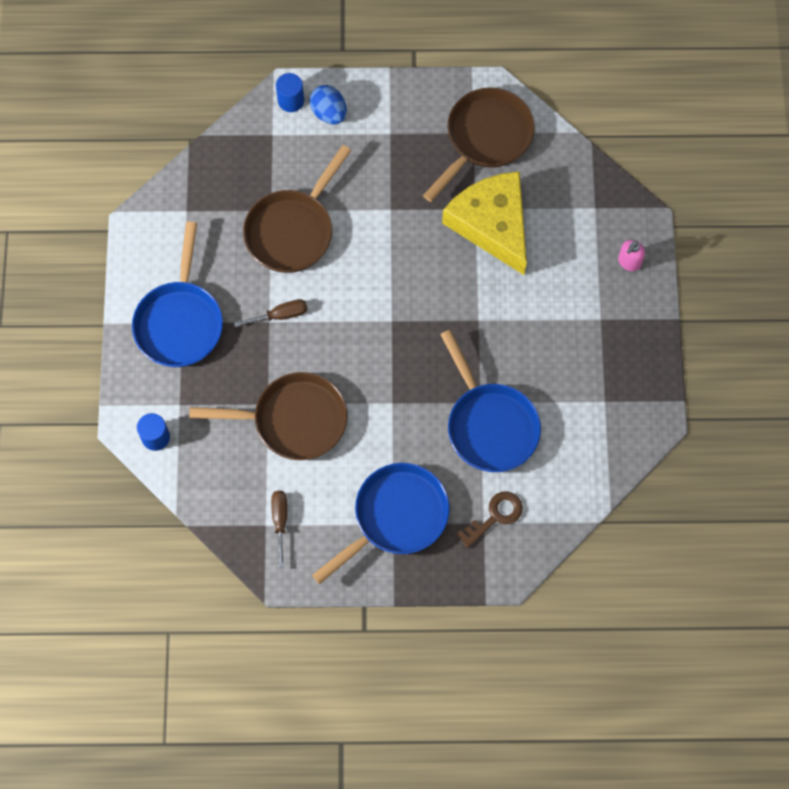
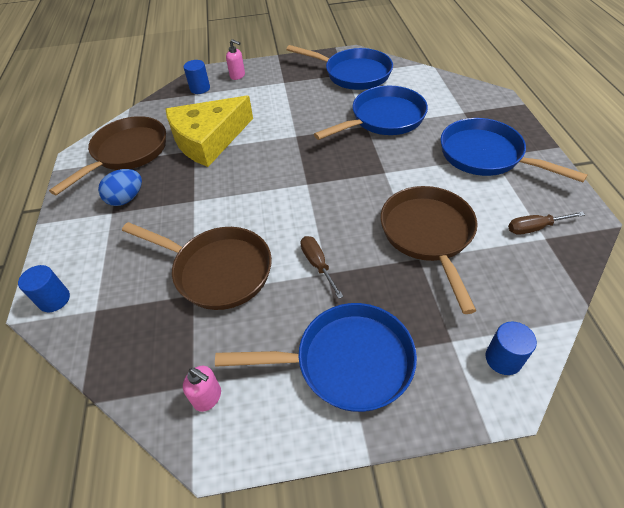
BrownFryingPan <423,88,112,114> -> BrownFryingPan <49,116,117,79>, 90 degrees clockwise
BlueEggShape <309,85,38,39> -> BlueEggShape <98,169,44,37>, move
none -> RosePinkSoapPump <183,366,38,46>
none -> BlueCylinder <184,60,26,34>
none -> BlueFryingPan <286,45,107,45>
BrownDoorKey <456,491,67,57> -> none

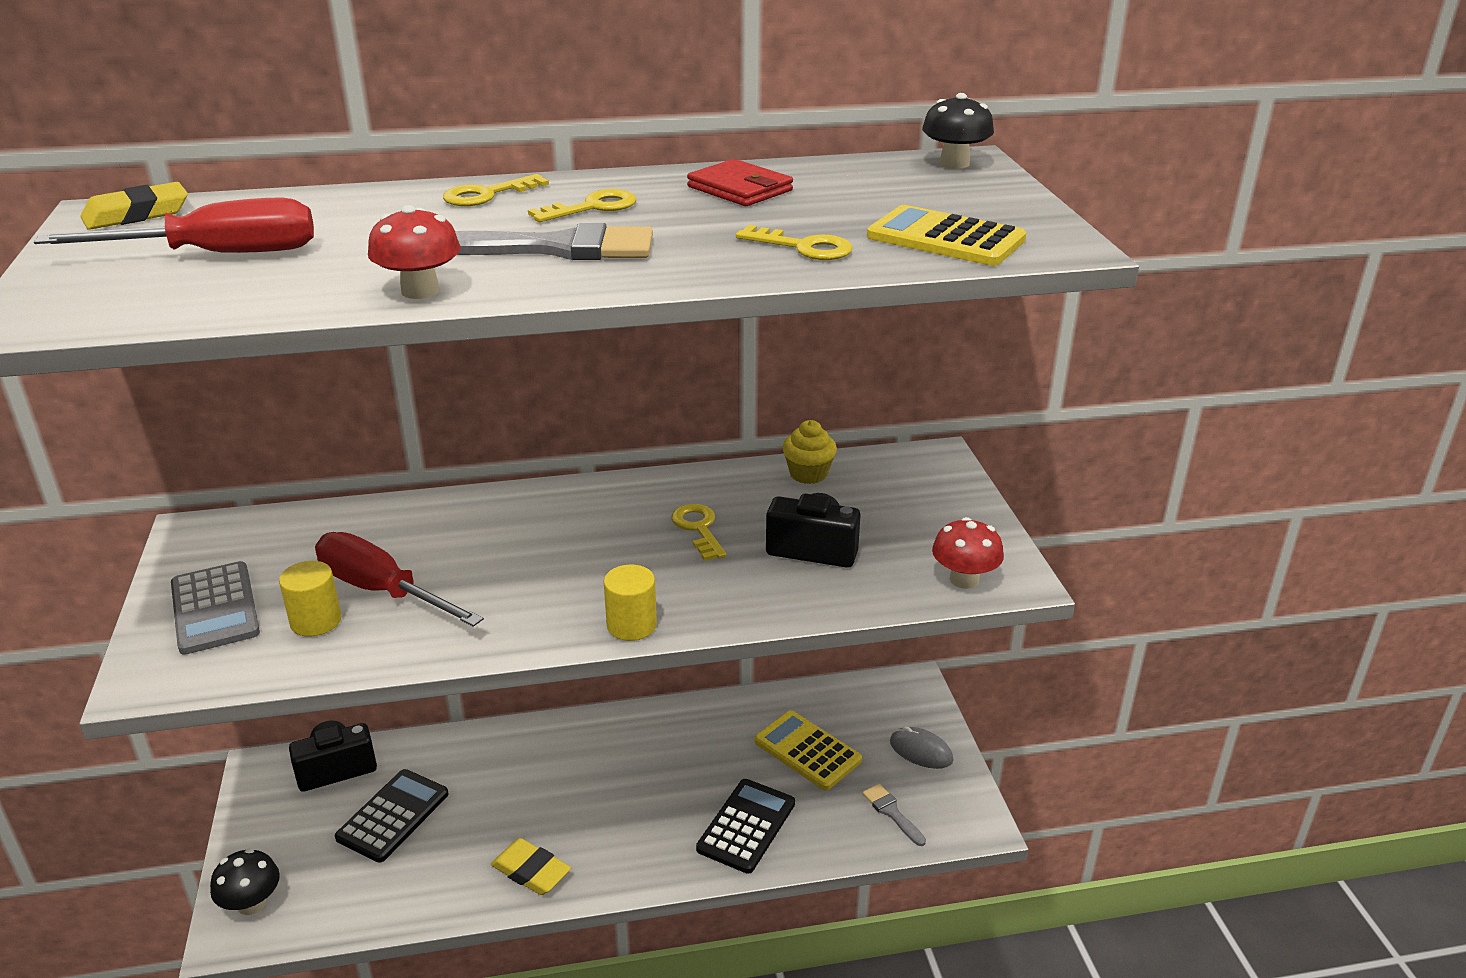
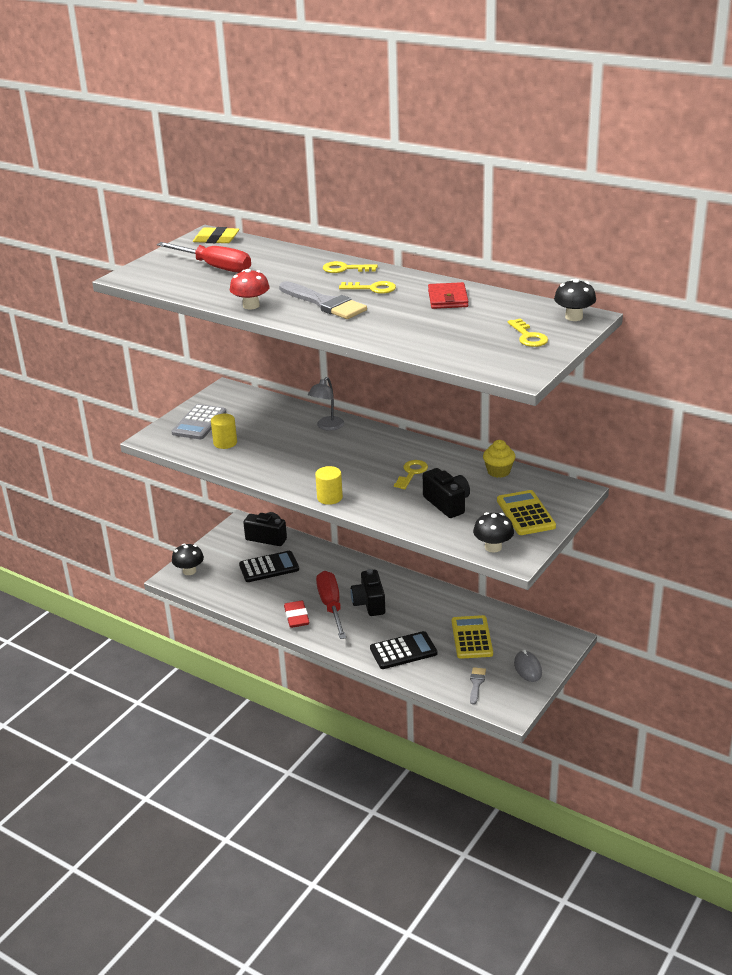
BrightYellowGumEraser <491,838,80,57> -> CrimsonGumEraser <284,601,25,27>
none -> AshGreyReadingLamp <308,377,36,54>
CrimsonFlatScrewdriver <315,532,169,95> -> CrimsonFlatScrewdriver <316,571,30,68>, move
none -> EbonyCamera <351,569,34,47>
CrimsonFungus <932,517,72,72> -> EbonyFungus <473,512,41,41>
BrightYellowAddingMachine <867,205,159,61> -> BrightYellowAddingMachine <497,490,59,45>, move
BrightYellowDoorKey <736,225,117,35> -> BrightYellowDoorKey <508,318,40,29>, move

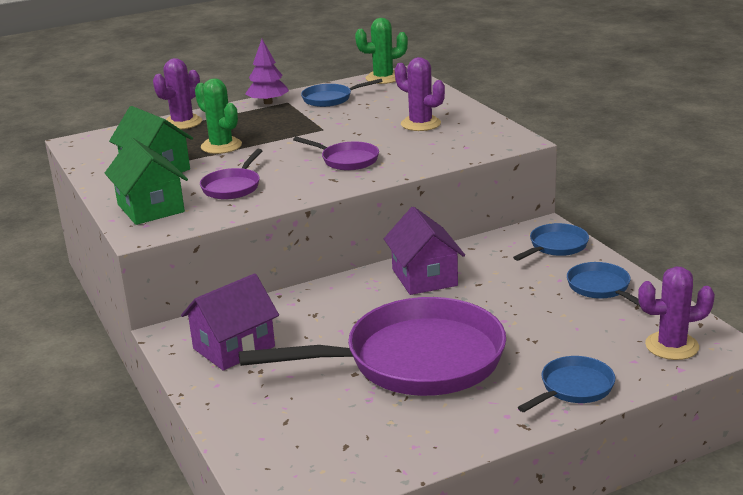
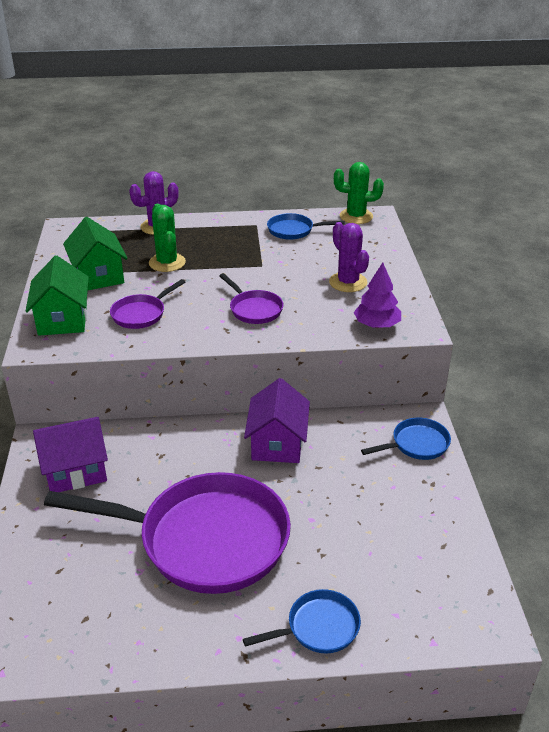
PurpleFirTree <245,39,44,65> -> PurpleFirTree <354,262,47,66>, move
BlueFryingPan <567,262,73,44> -> none
PurpleCactus <638,266,77,94> -> none

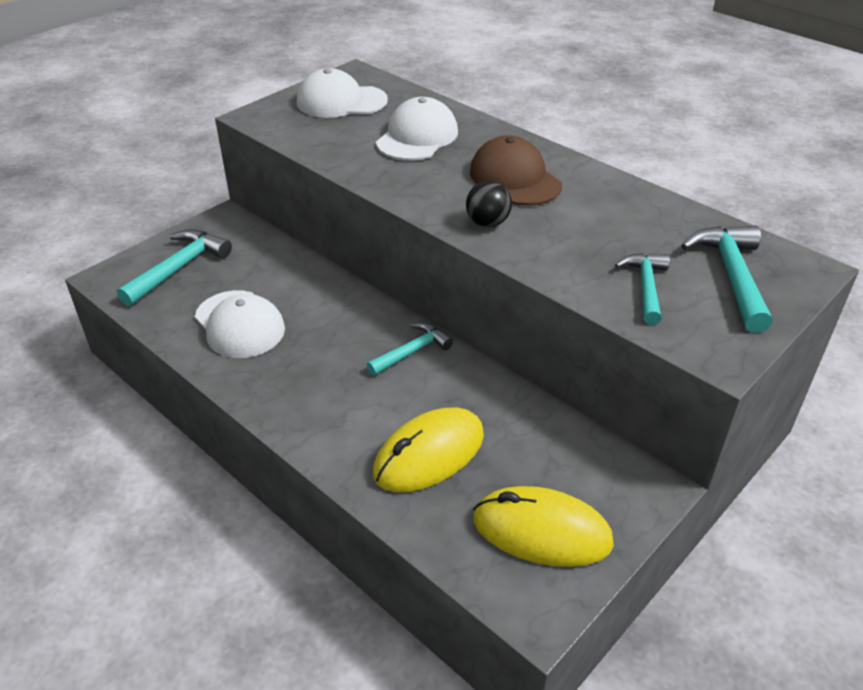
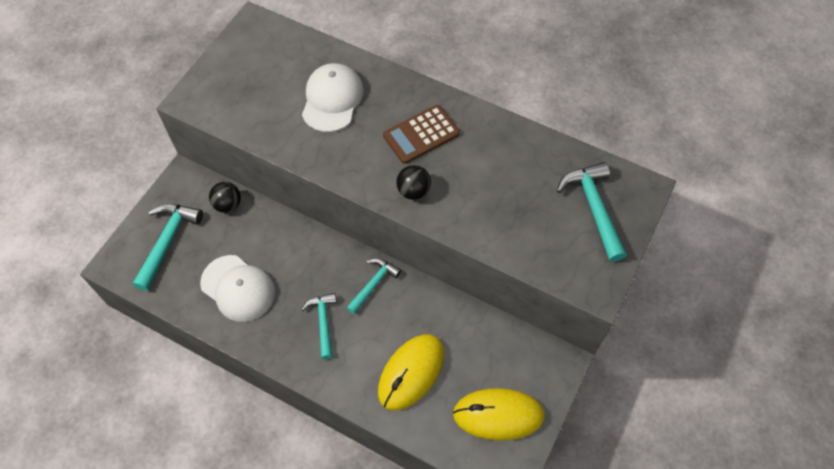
none -> EbonyBall <209,182,32,31>
TealHammer <615,253,55,72> -> TealHammer <301,293,36,66>, move
BrownPeakedCap <470,135,92,71> -> BrownAddingMachine <383,105,77,59>
SnowWhitePeakedCap <297,68,91,50> -> none

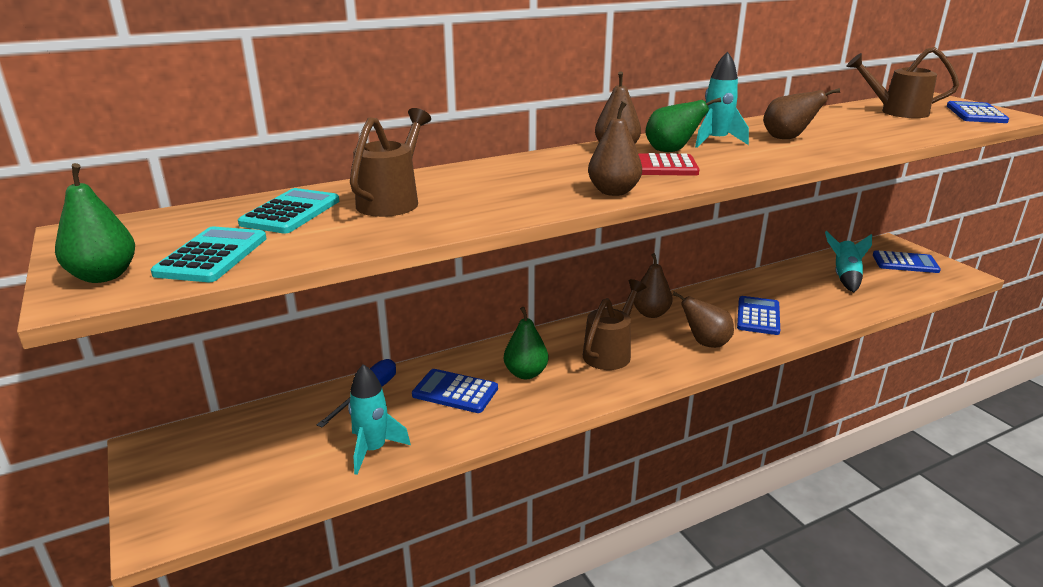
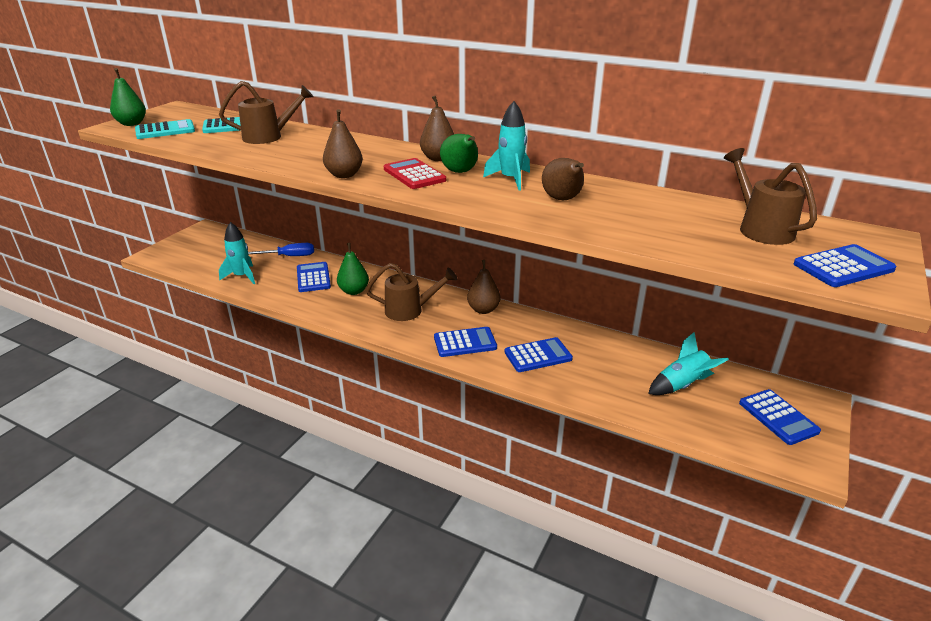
BrownToyPear <672,292,62,56> -> BlueAddingMachine <434,327,63,30>

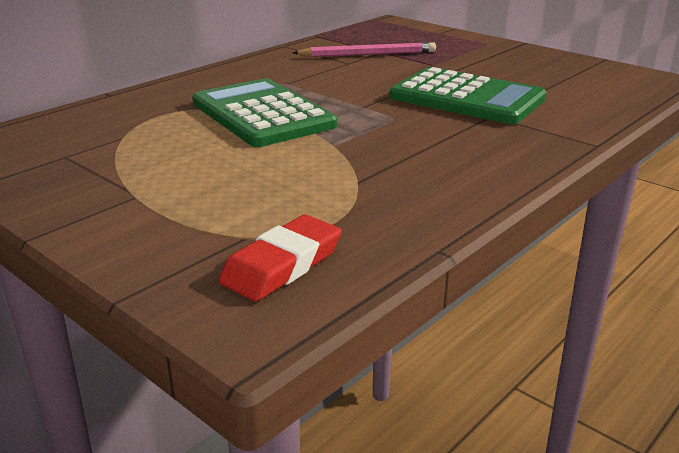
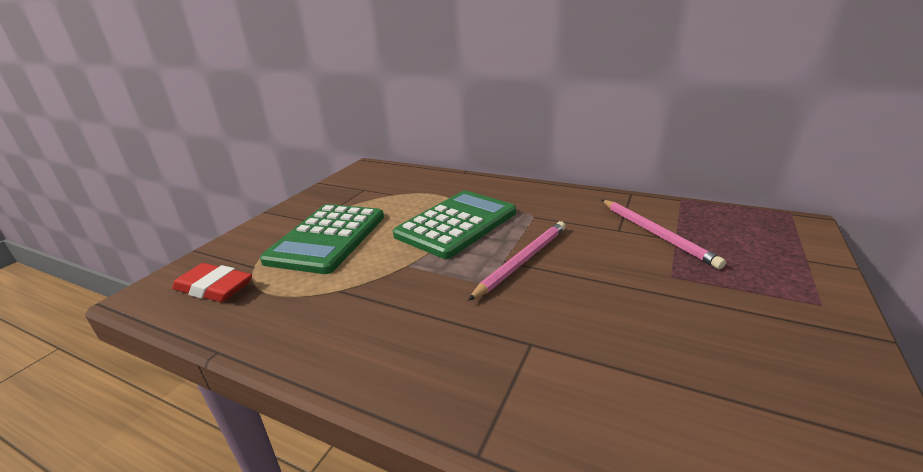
GreenAddingMachine <390,67,157,57> -> GreenAddingMachine <260,204,124,70>, move
none -> RosePinkWoodenPencil <468,221,98,80>

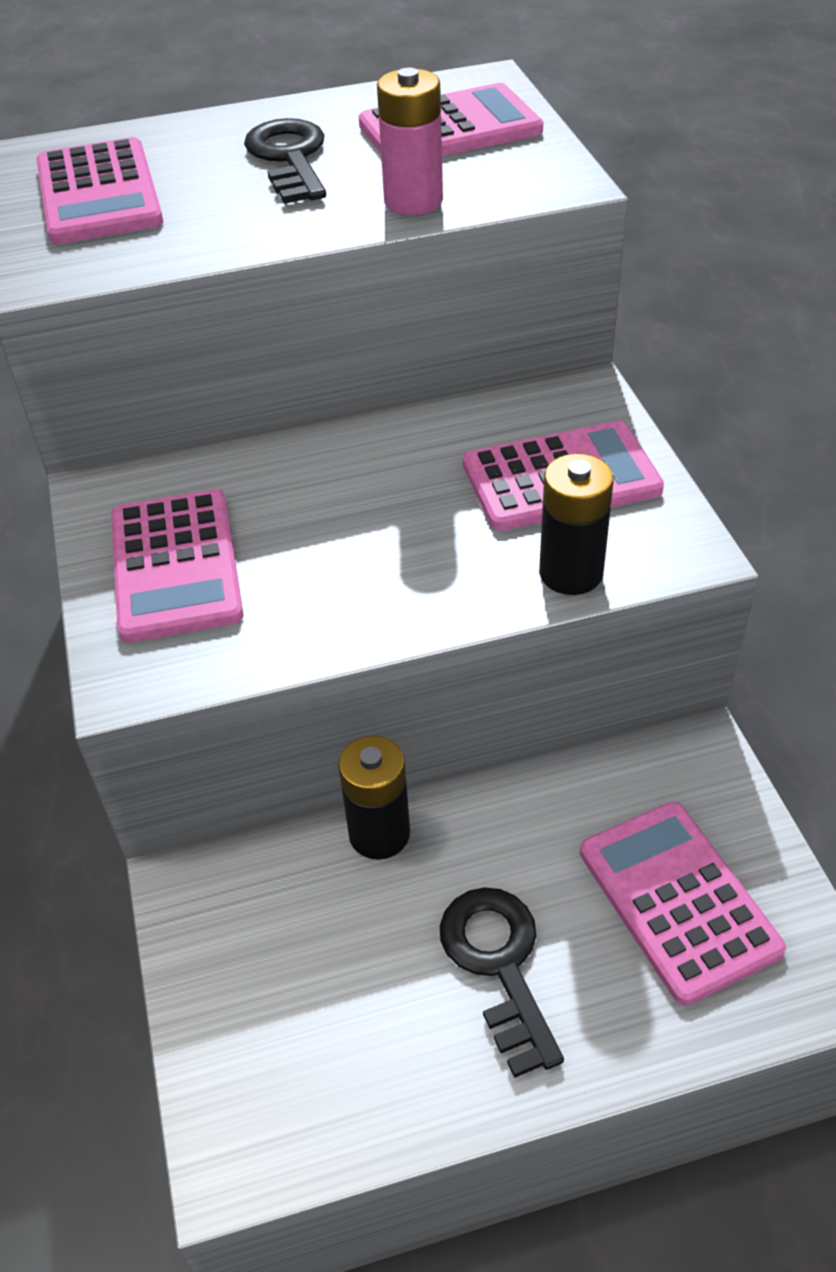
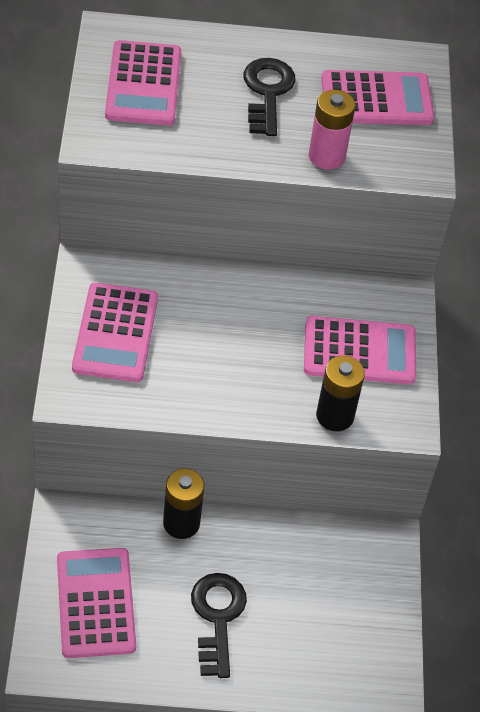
RosePinkAddingMachine <580,802,206,204> -> RosePinkAddingMachine <57,548,79,110>, move

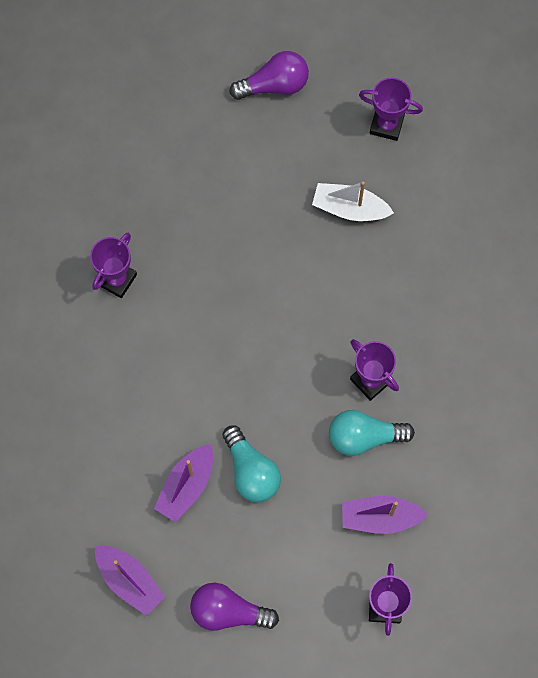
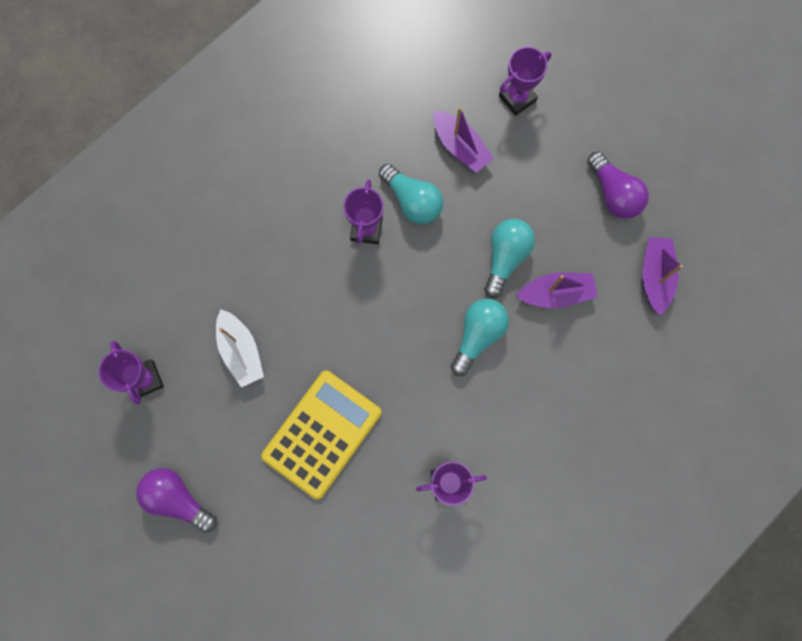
none -> BrightYellowAddingMachine <261,371,121,128>
none -> TealLightbulb <451,299,58,77>

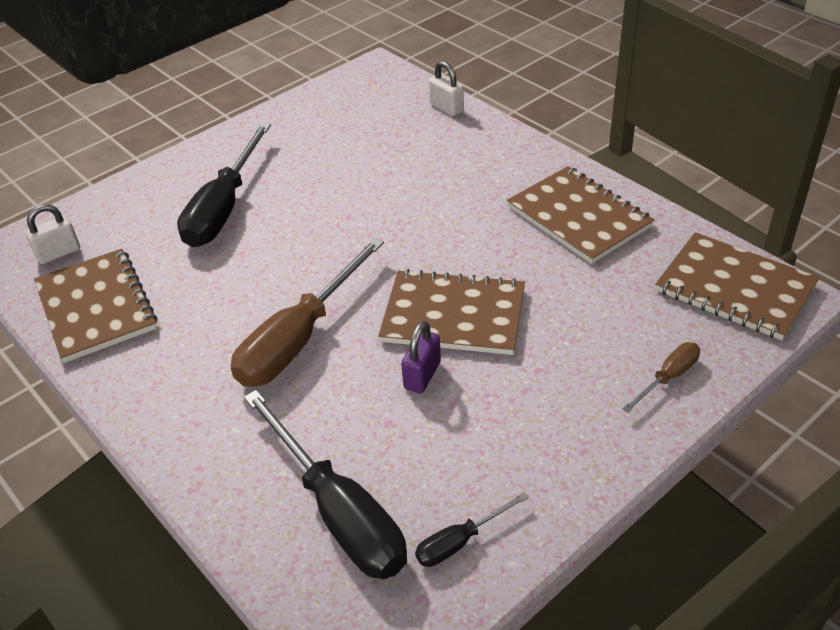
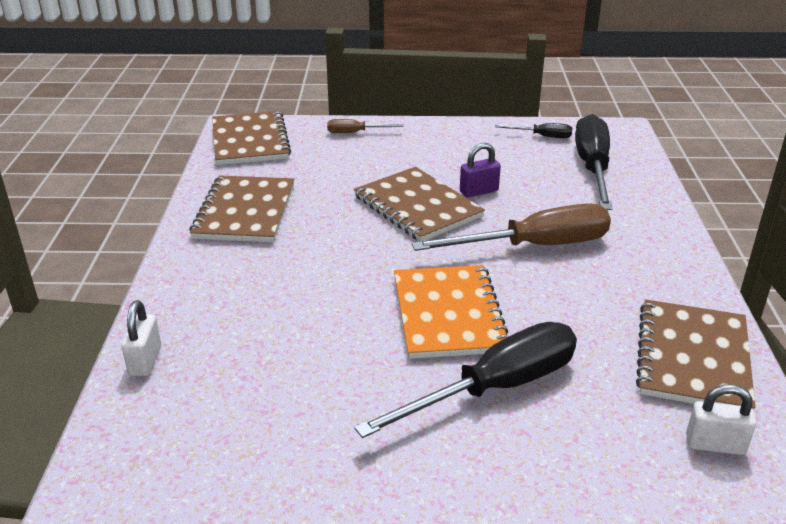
none -> BrightOrangeNotepad <394,265,115,94>

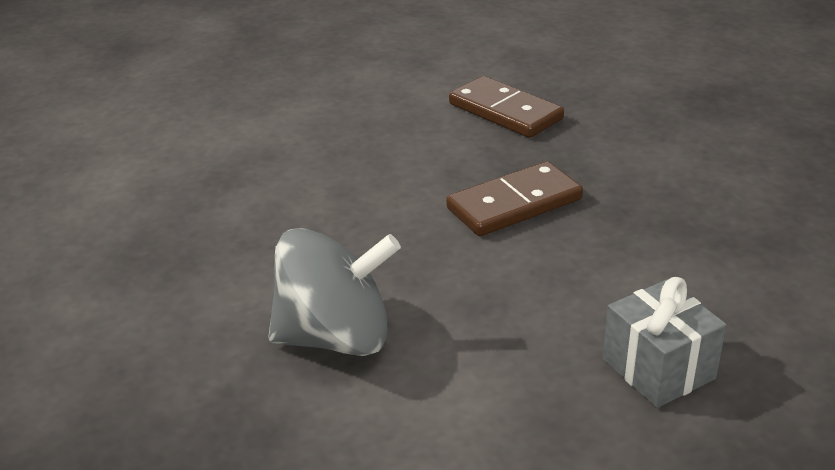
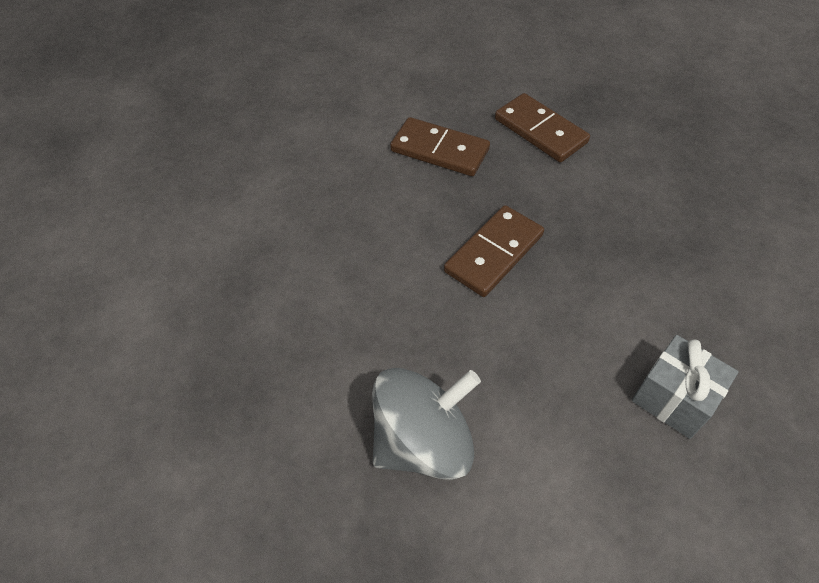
none -> BrownDomino <495,93,95,69>

